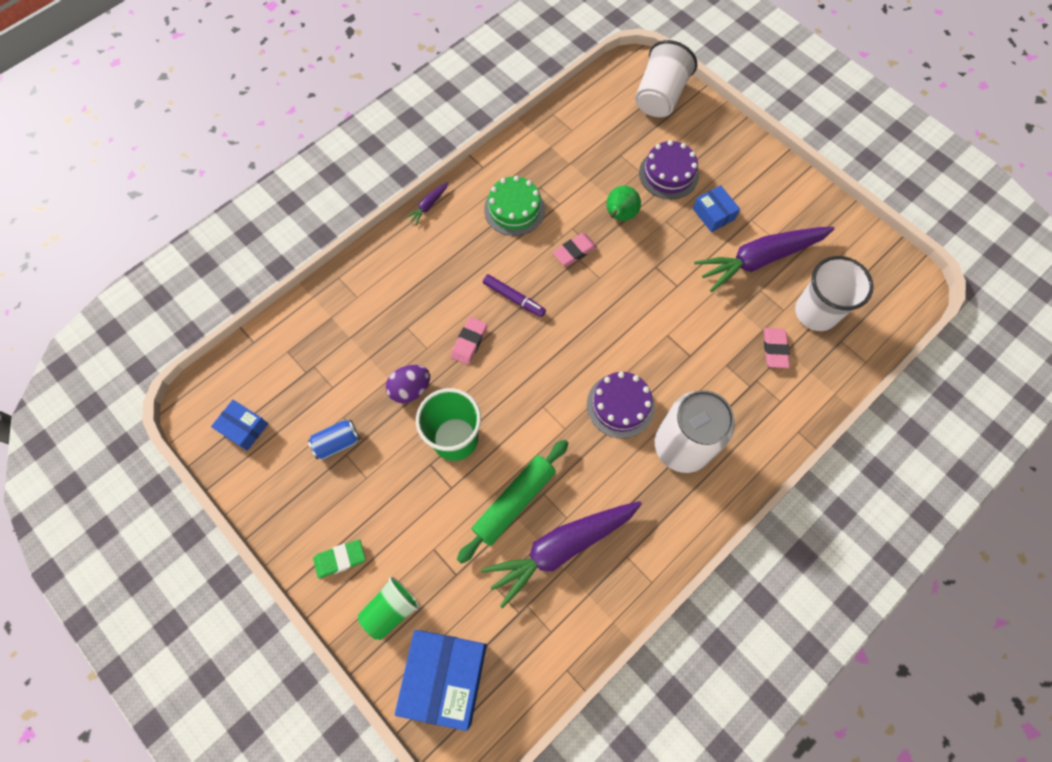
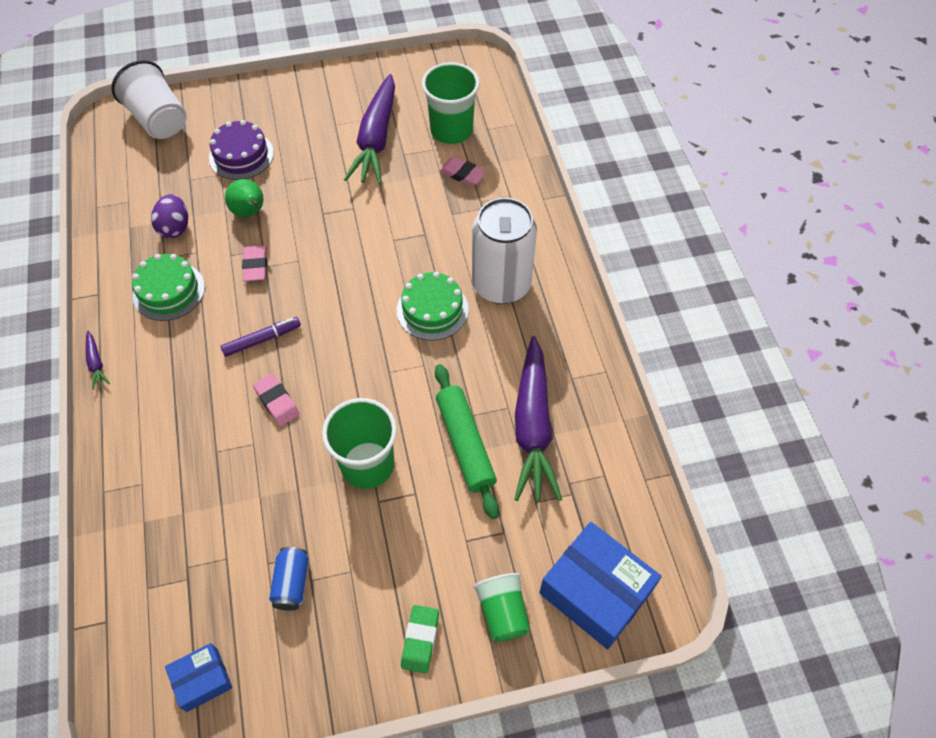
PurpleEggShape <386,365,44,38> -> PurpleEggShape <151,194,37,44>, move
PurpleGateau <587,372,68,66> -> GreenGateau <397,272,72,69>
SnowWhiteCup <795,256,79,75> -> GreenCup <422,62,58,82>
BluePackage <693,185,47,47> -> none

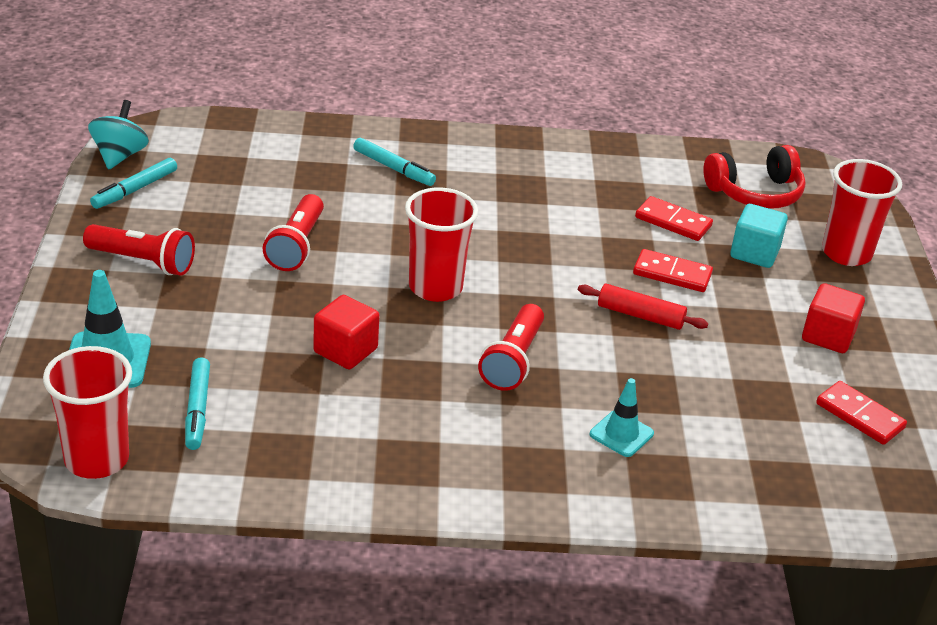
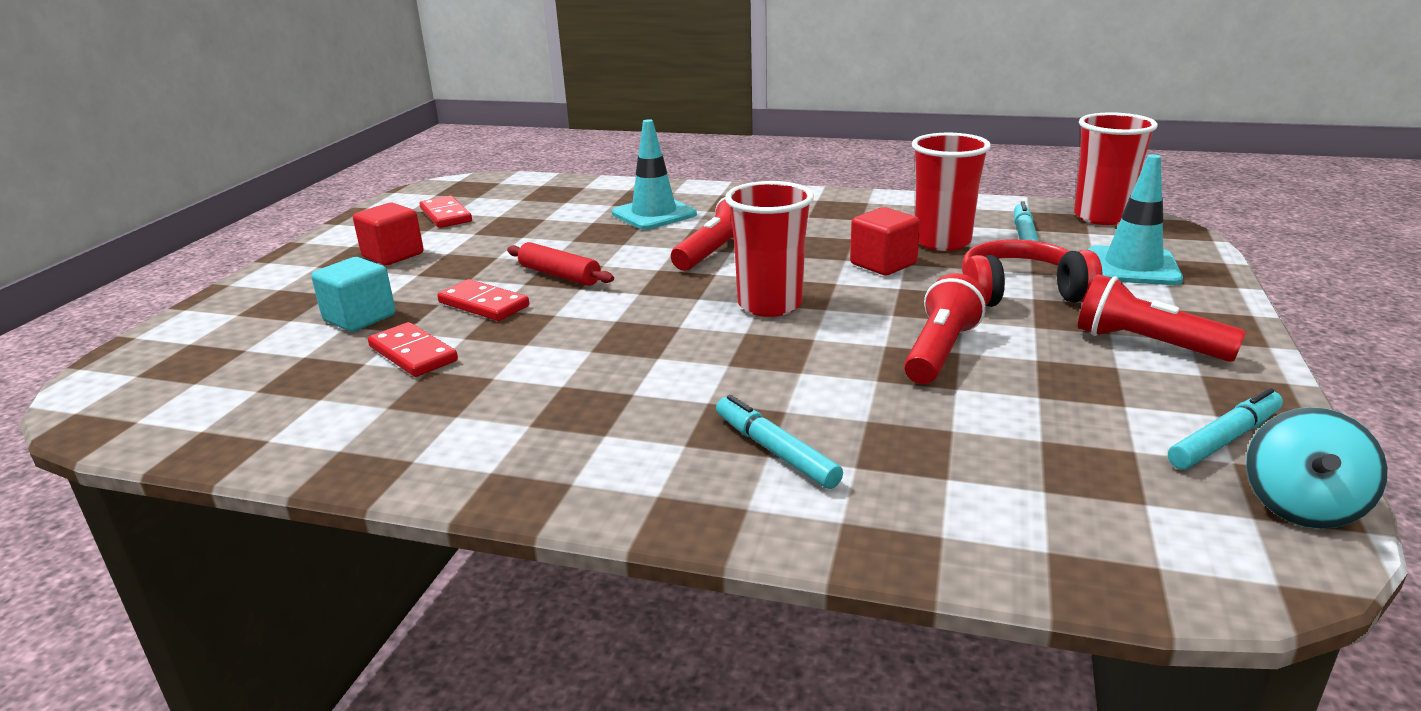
TealTrafficCone <590,378,64,79> -> TealTrafficCone <612,119,85,111>, x1.58
CrimsonCup <822,159,80,107> -> CrimsonCup <912,133,79,118>, move
CrimsonHeadset <703,145,102,64> -> CrimsonHeadset <962,239,141,68>, move

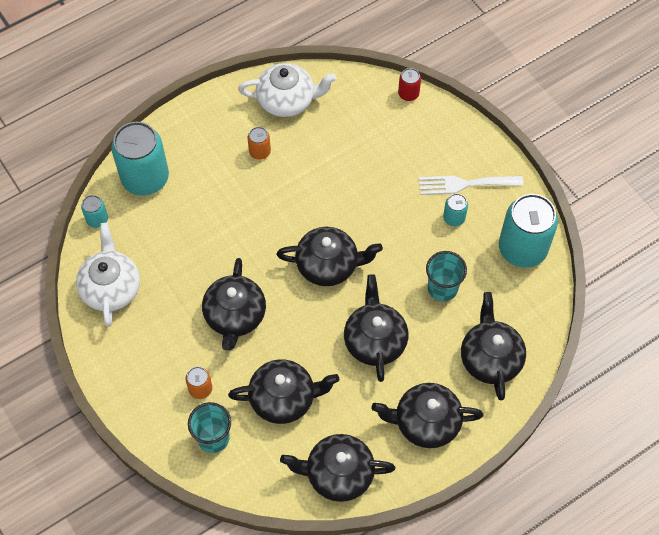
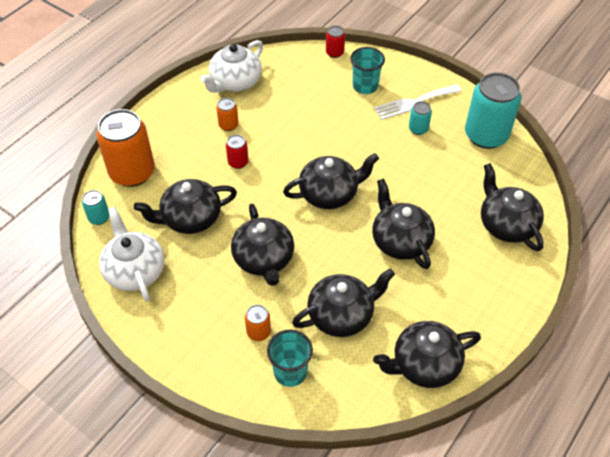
TealTin <111,122,58,74> -> BrightOrangeTin <96,109,59,78>
EbonyChinaTeapot <372,383,111,65> -> EbonyChinaTeapot <134,179,103,55>, move
SnowWhiteChinaTeapot <238,63,99,54> -> SnowWhiteChinaTeapot <200,40,63,53>, 150 degrees clockwise
none -> CrimsonTin <226,135,23,34>
TealCup <426,251,41,50> -> TealCup <350,47,35,47>, move

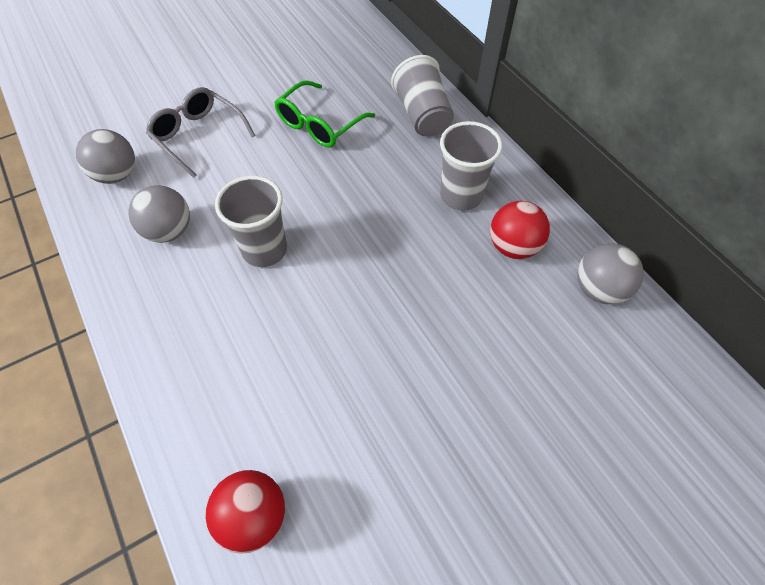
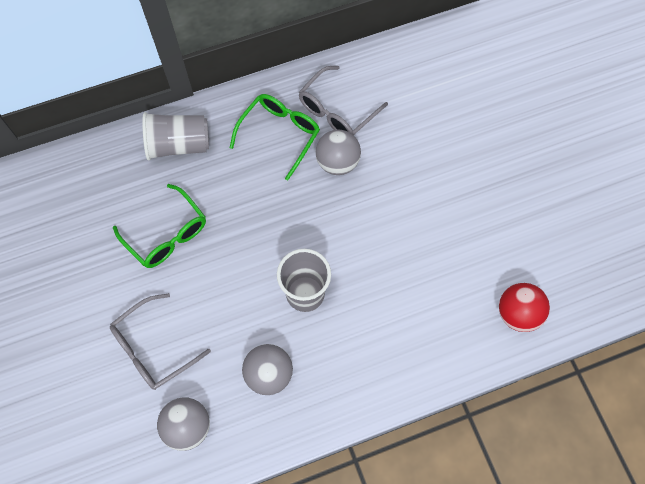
AshGreyCup <440,121,62,90> -> GreenSpectacles <230,94,90,86>
CrimsonBall <490,201,60,58> -> AshGreySpectacles <299,66,89,69>
AshGreyBall <578,243,66,61> -> AshGreyBall <316,130,45,45>, move

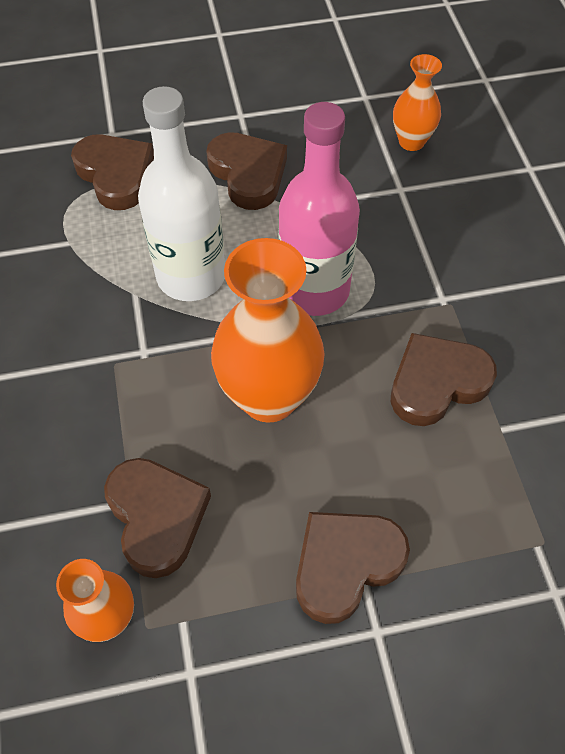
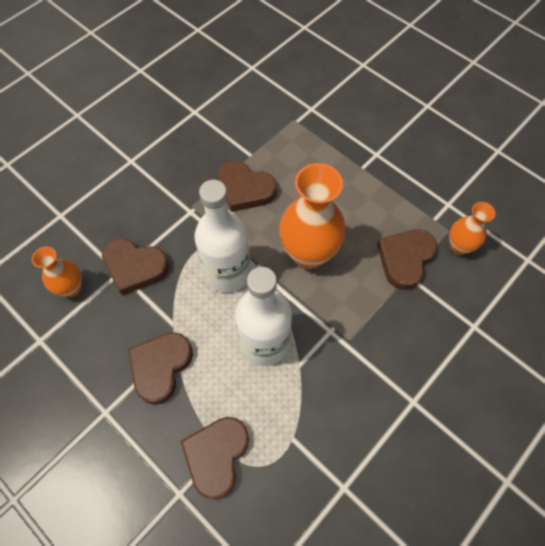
BrownHeartShape <296,512,114,112> -> BrownHeartShape <102,238,67,58>, move
RosePinkFlask <278,102,82,214> -> SnowWhiteFlask <194,180,57,113>

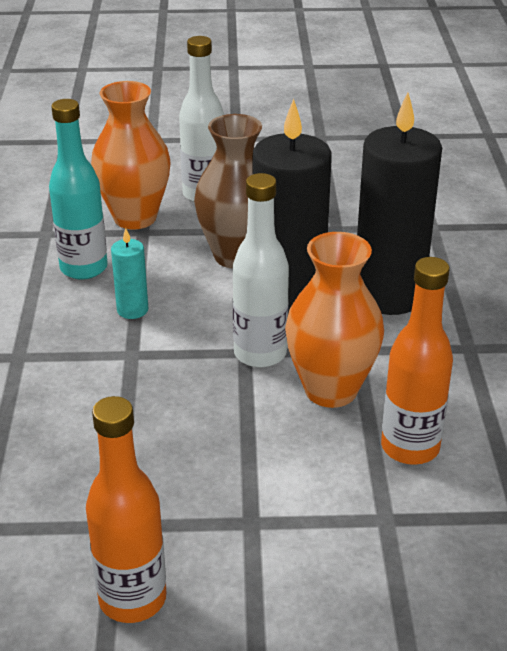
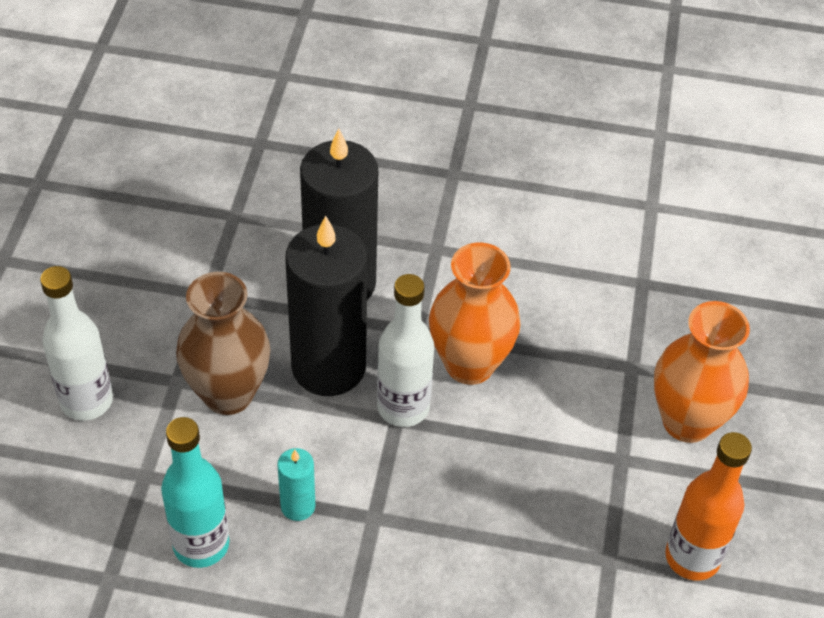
BrightOrangeVase <91,81,79,149> -> BrightOrangeVase <654,301,96,142>, move
BrightOrangeFlask <381,257,72,208> -> none

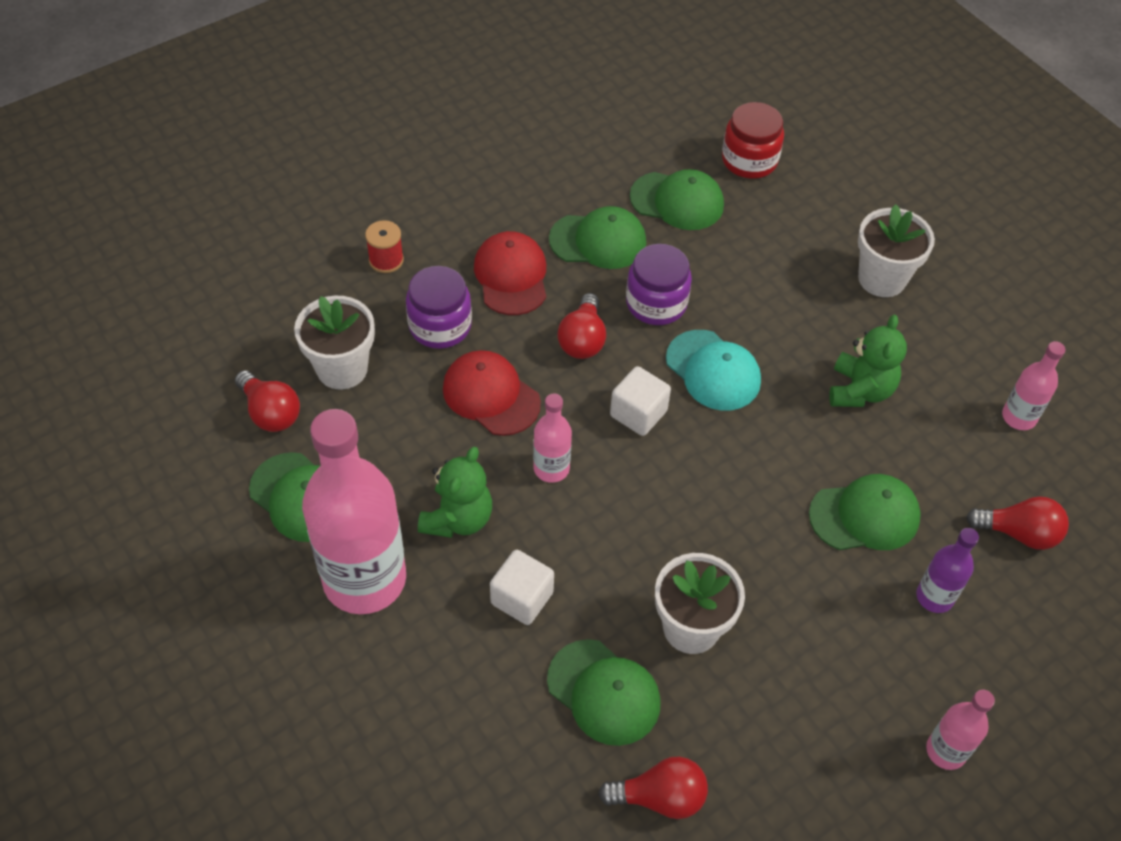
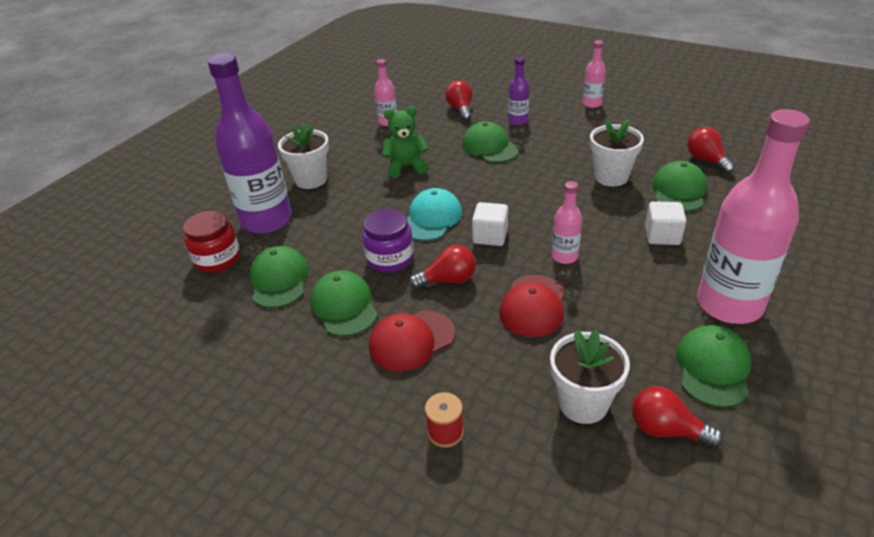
none -> PurpleFlask <208,53,84,181>
CrimsonLightbulb <235,370,65,62> -> CrimsonLightbulb <632,386,91,62>, 90 degrees counterclockwise
PurpleJar <406,266,66,83> -> none
GreenTeddyBear <418,447,74,91> -> none

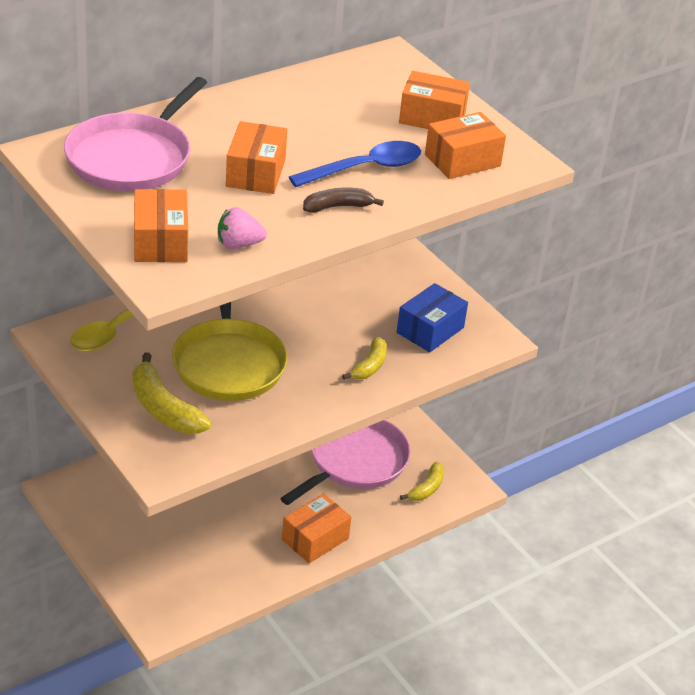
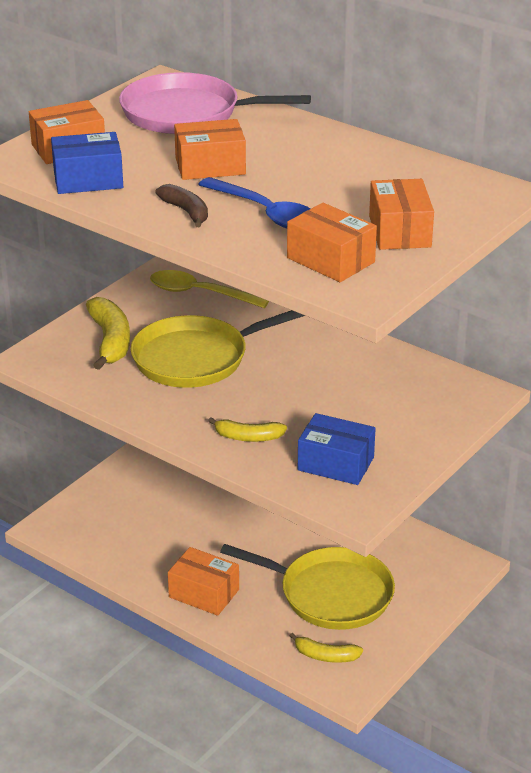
RosePinkStrawberry <218,207,49,42> -> BluePackage <51,132,72,62>
BrightYellowBanana <132,352,79,82> -> BrightYellowBanana <86,297,44,73>, 135 degrees clockwise
RosePinkFryingPan <280,420,131,85> -> BrightYellowFryingPan <220,544,175,86>

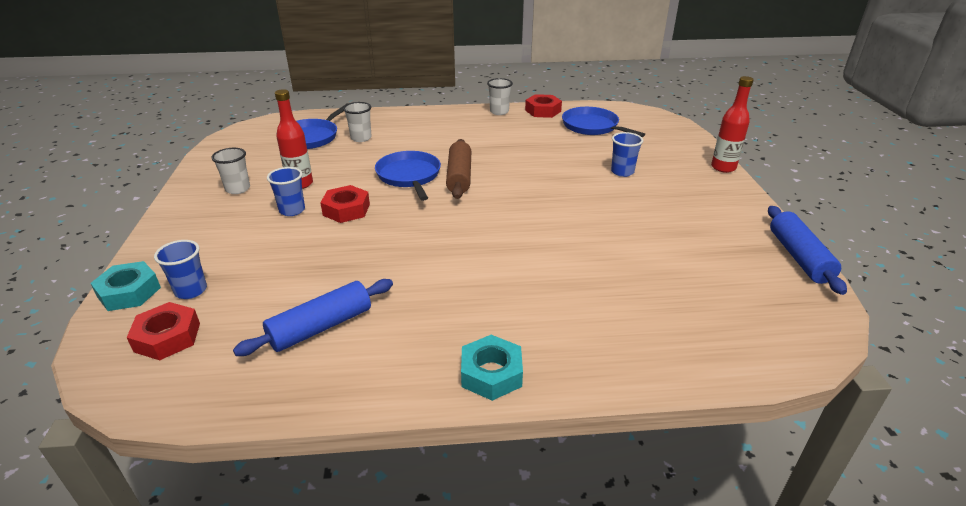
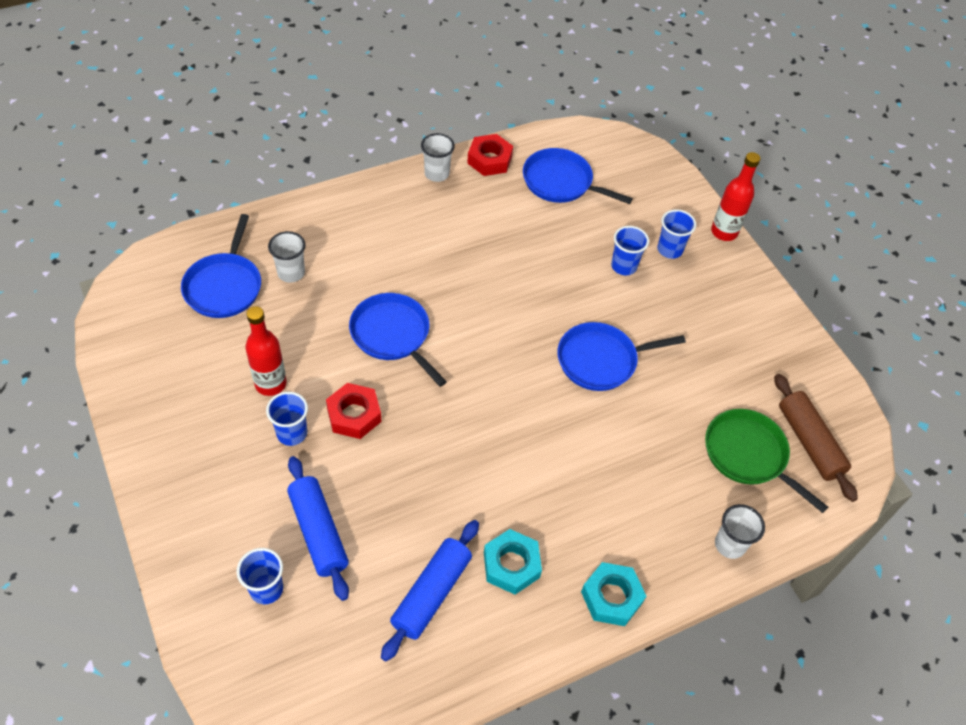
BlueRollingPin <768,206,79,89> -> BlueRollingPin <287,456,62,145>, move
TealNut <90,261,71,50> -> TealNut <484,529,58,66>, move
none -> BlueFryingPan <558,322,128,69>
none -> BlueCup <657,209,39,50>
none -> GreenFryingPan <705,409,123,104>
SnowWhiteCup <211,148,39,46> -> SnowWhiteCup <715,504,50,55>, move
BrownRollingPin <446,139,25,60> -> BrownRollingPin <774,374,84,128>, move
CrimsonNut <127,302,73,58> -> none

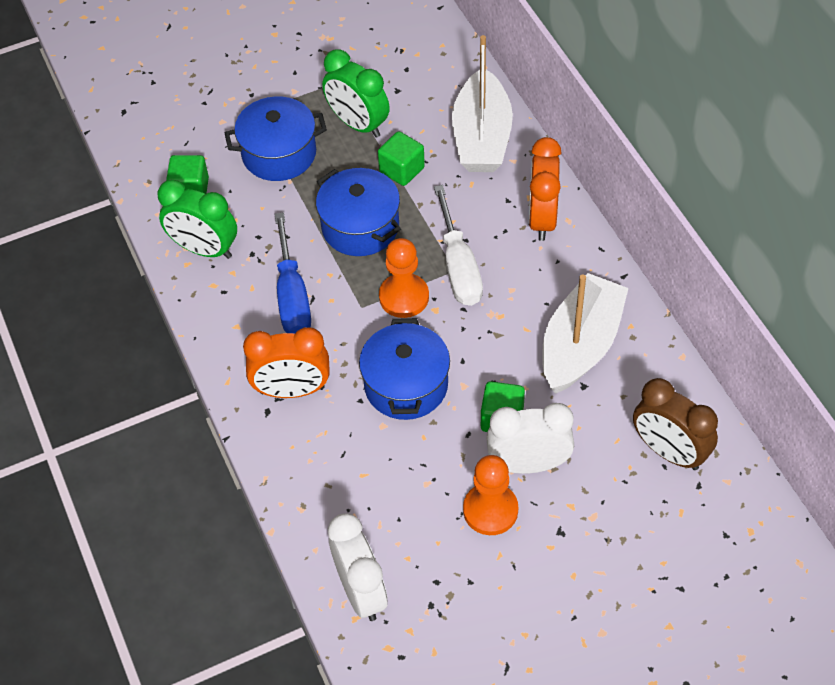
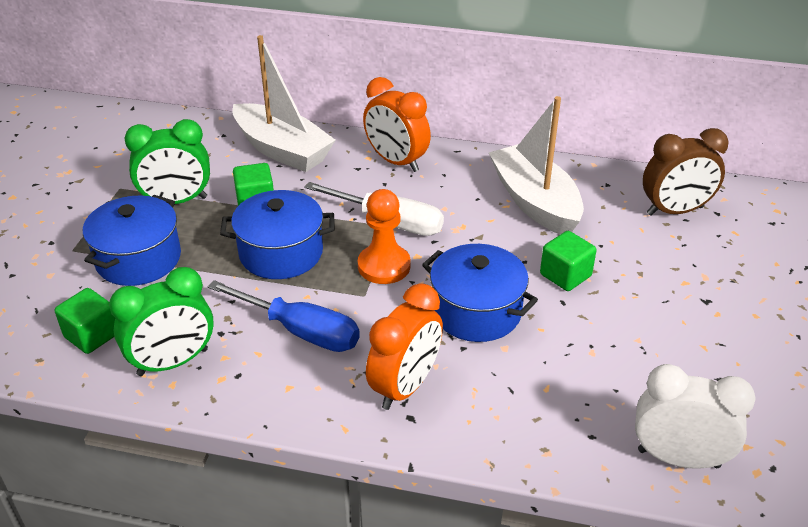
BrightOrangeChessPawn <463,455,55,80> -> none
SnowWhiteAlarmClock <486,403,88,71> -> none

